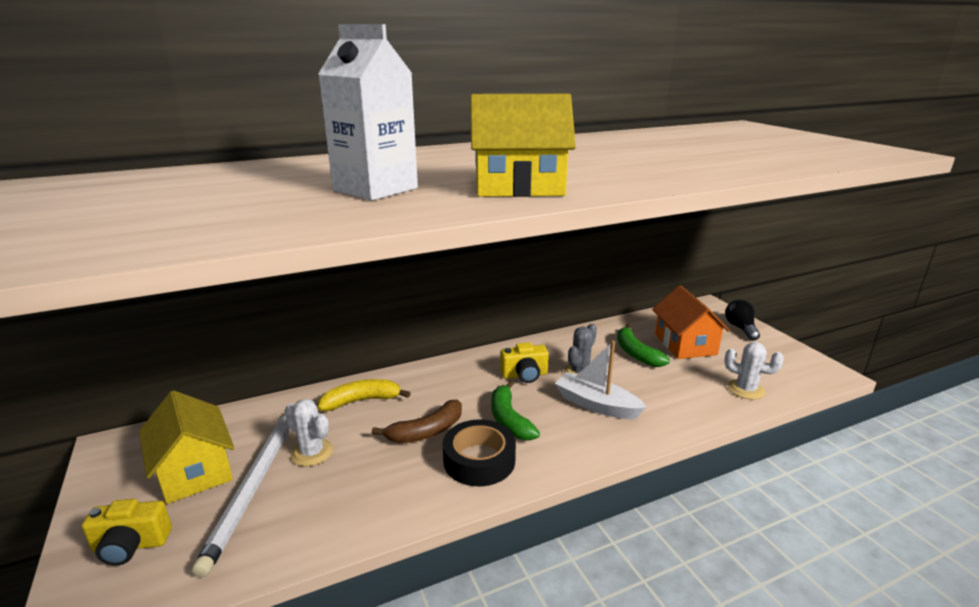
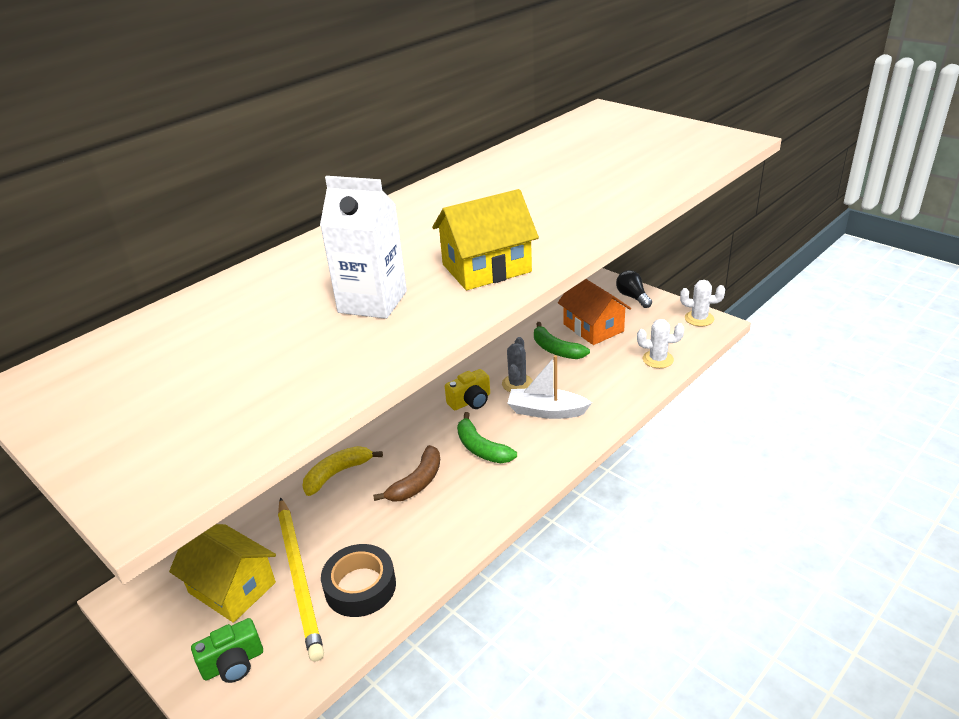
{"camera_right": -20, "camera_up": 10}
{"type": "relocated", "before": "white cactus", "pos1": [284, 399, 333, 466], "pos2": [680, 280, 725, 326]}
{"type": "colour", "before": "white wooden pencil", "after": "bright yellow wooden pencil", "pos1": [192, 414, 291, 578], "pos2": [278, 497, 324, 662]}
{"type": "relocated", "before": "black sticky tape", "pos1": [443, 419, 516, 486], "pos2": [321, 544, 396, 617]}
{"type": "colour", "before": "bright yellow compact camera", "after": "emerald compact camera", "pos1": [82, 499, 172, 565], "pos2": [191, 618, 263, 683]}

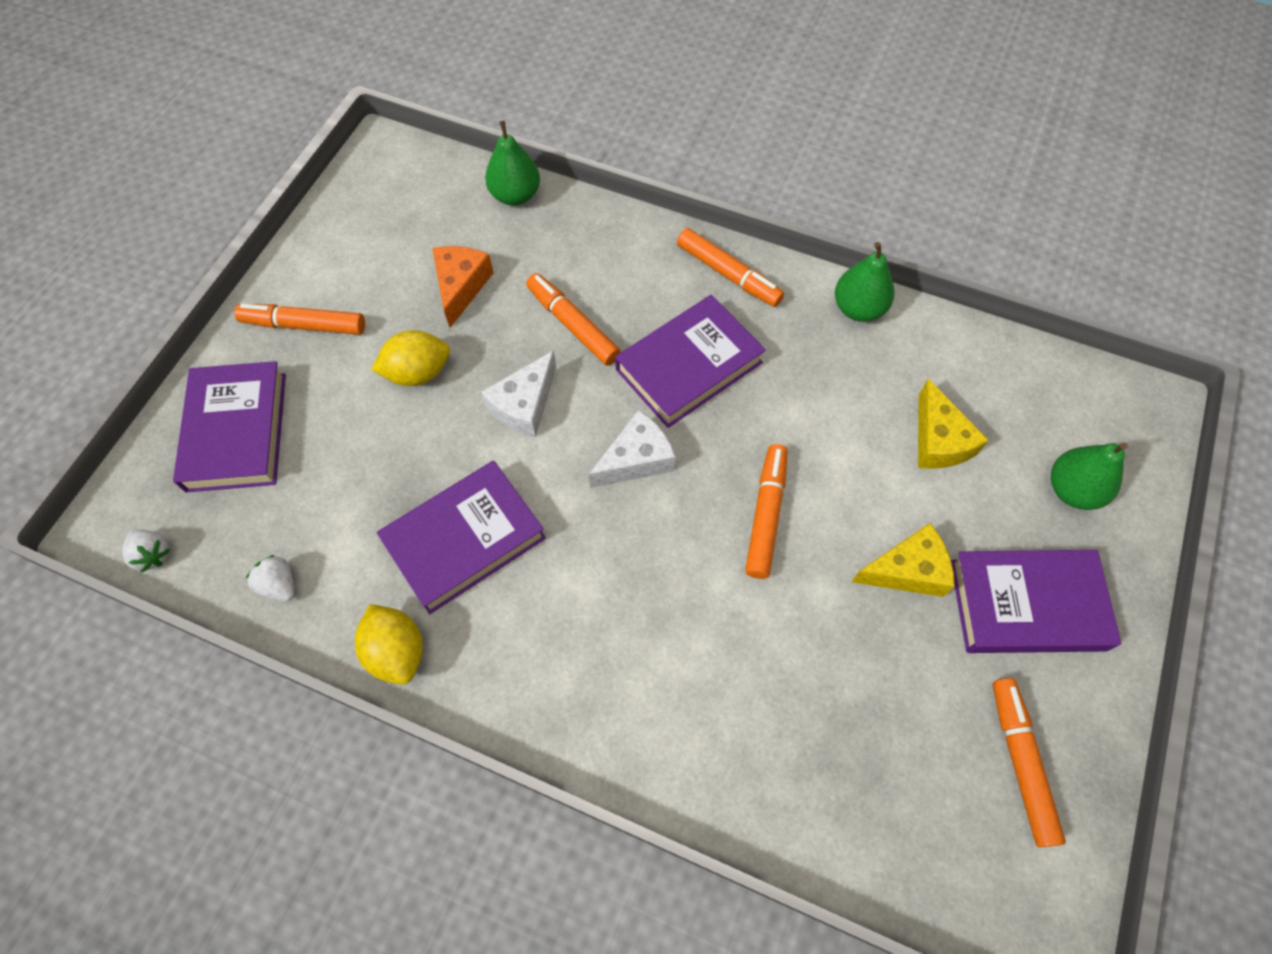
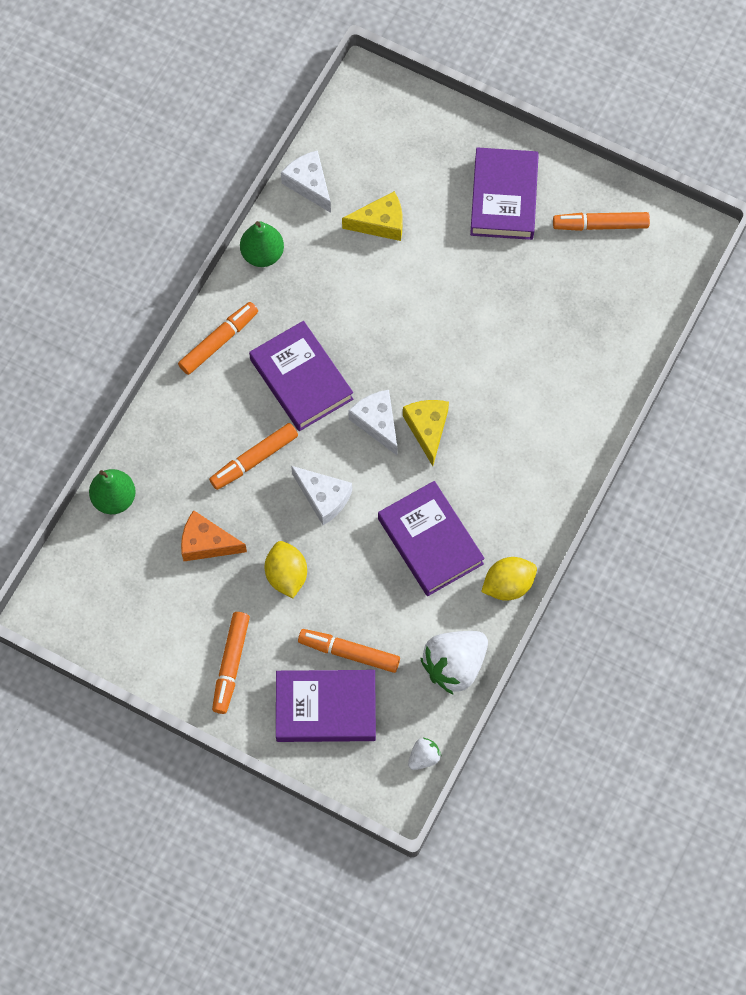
{"camera_right": -85, "camera_up": 5}
{"type": "missing", "before": "emerald toy pear", "pos1": [1051, 442, 1128, 510]}
{"type": "relocated", "before": "bright orange felt pen", "pos1": [745, 444, 788, 579], "pos2": [298, 629, 400, 673]}
{"type": "relocated", "before": "bright yellow piece of cheese", "pos1": [852, 523, 955, 597], "pos2": [403, 400, 449, 466]}
{"type": "size", "before": "white berry", "pos1": [246, 555, 295, 602], "pos2": [420, 631, 488, 695], "scale": 2.05}
{"type": "appeared", "after": "white piece of cheese", "pos2": [281, 150, 331, 213]}

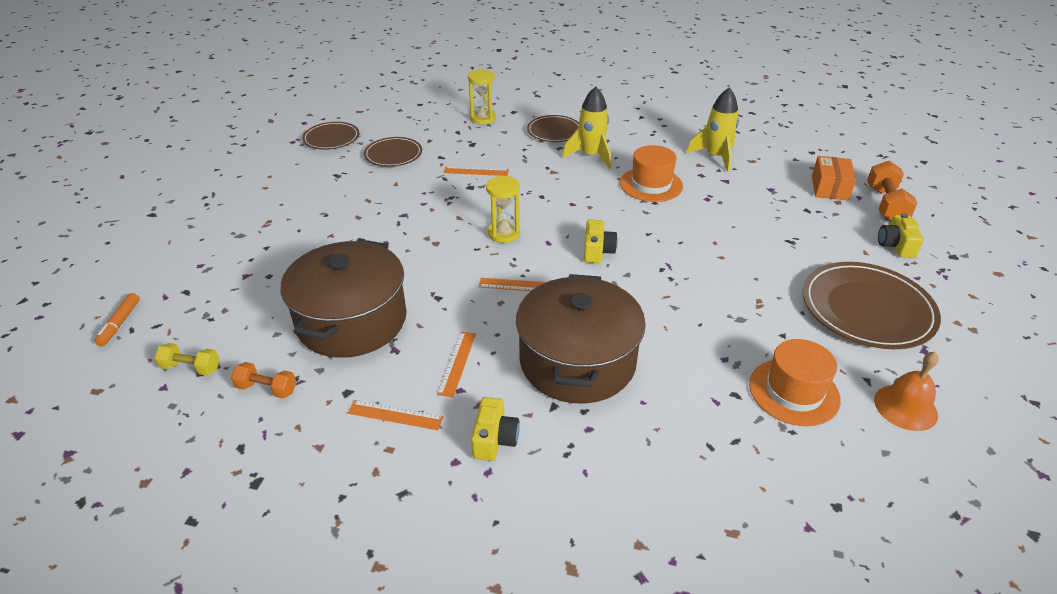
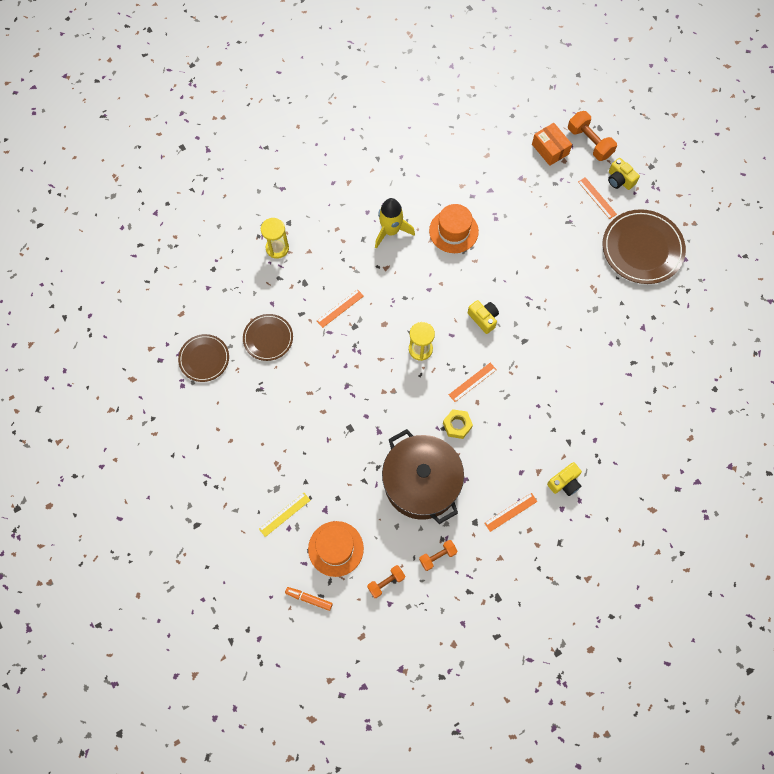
{"camera_right": -45, "camera_up": 30}
{"type": "missing", "before": "bright yellow rocket", "pos1": [686, 87, 739, 172]}
{"type": "missing", "before": "brown flat dish", "pos1": [527, 115, 579, 142]}
{"type": "missing", "before": "brown cooking pot", "pos1": [516, 274, 646, 404]}
{"type": "spun", "before": "bright orange felt pen", "pos1": [94, 293, 140, 346], "pos2": [285, 587, 333, 611], "turn": 150}
{"type": "relocated", "before": "bright orange measuring stick", "pos1": [437, 331, 476, 397], "pos2": [578, 177, 617, 219]}
{"type": "relocated", "before": "bright orange top hat", "pos1": [749, 339, 841, 426], "pos2": [308, 521, 364, 577]}
{"type": "colour", "before": "bright yellow dumbbell", "after": "bright orange dumbbell", "pos1": [154, 343, 220, 375], "pos2": [367, 565, 405, 598]}
{"type": "missing", "before": "bright orange bell", "pos1": [874, 352, 939, 431]}
{"type": "spun", "before": "bright yellow compact camera", "pos1": [471, 397, 520, 461], "pos2": [547, 462, 582, 496], "turn": 90}
{"type": "appeared", "after": "bright yellow hexagon nut", "pos2": [443, 409, 473, 439]}
{"type": "appeared", "after": "bright yellow measuring stick", "pos2": [259, 493, 310, 537]}

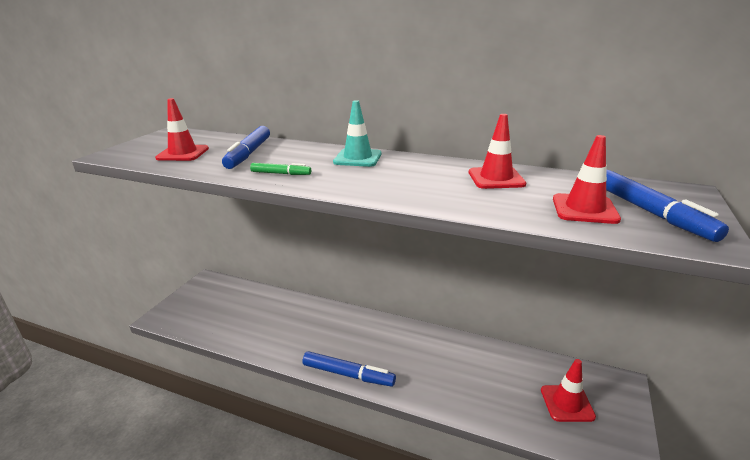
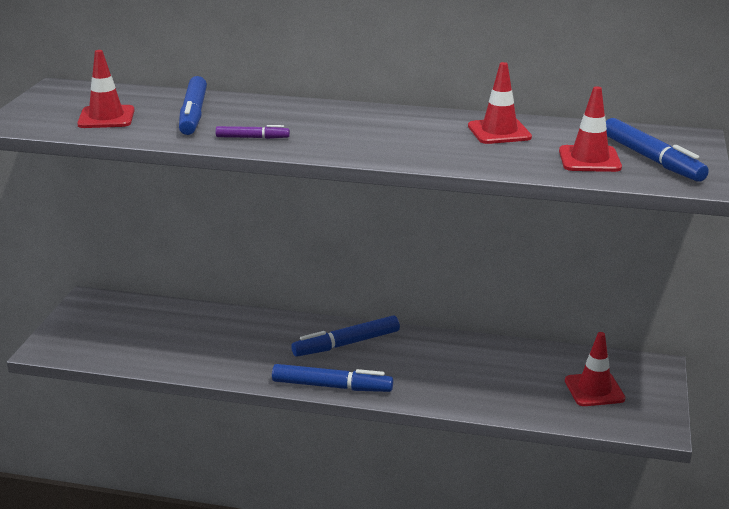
{"camera_right": -10, "camera_up": 0}
{"type": "missing", "before": "teal safety cone", "pos1": [333, 100, 382, 167]}
{"type": "colour", "before": "emerald felt pen", "after": "purple felt pen", "pos1": [250, 163, 311, 175], "pos2": [215, 125, 290, 139]}
{"type": "appeared", "after": "cobalt felt pen", "pos2": [291, 315, 400, 357]}

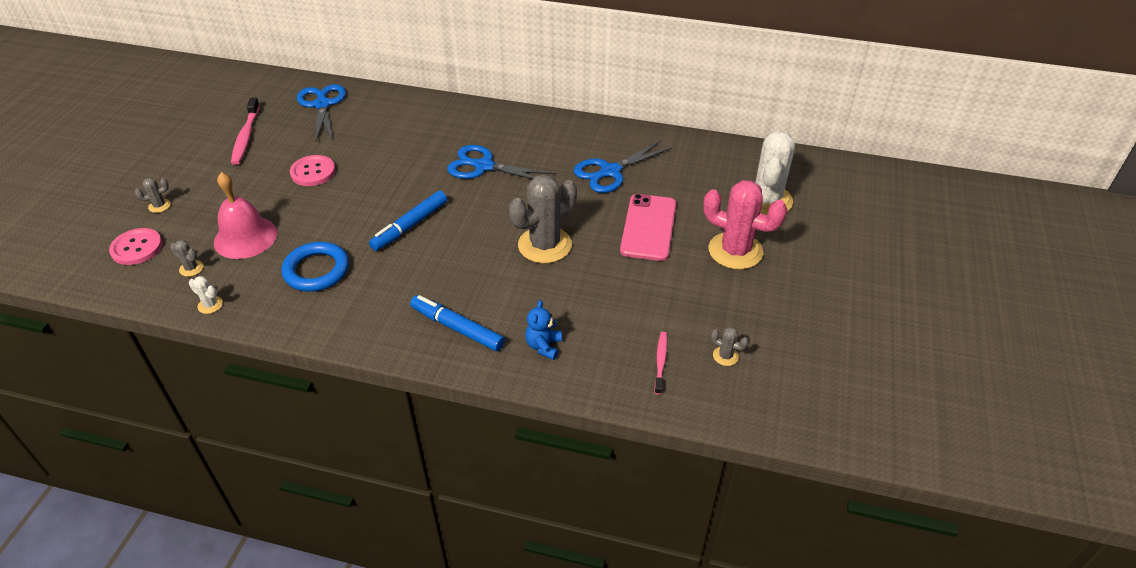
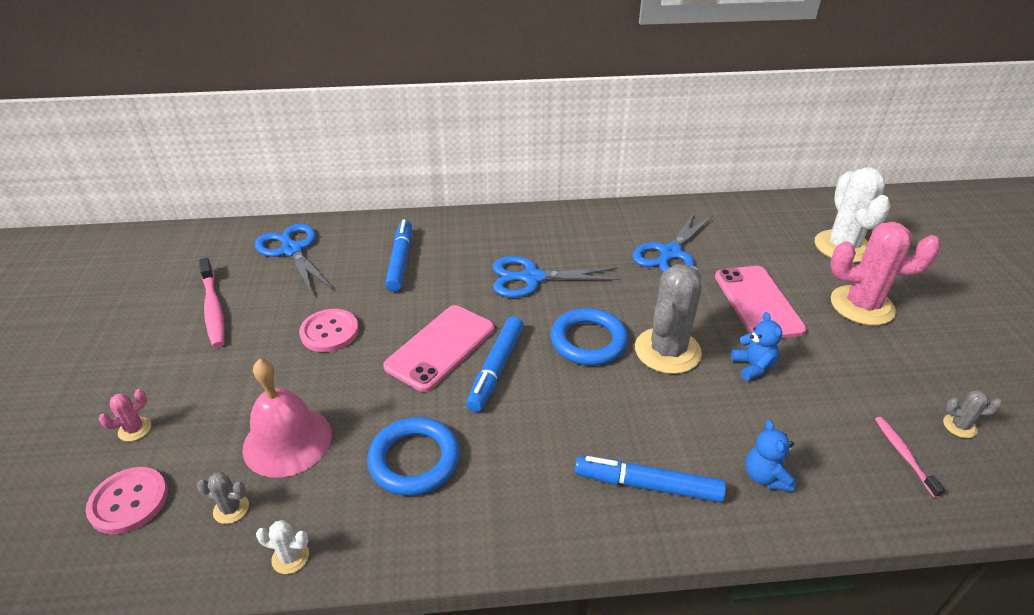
{"camera_right": -20, "camera_up": -5}
{"type": "colour", "before": "grey cactus", "after": "pink cactus", "pos1": [135, 178, 171, 213], "pos2": [99, 389, 151, 442]}
{"type": "appeared", "after": "cobalt felt pen", "pos2": [385, 220, 412, 292]}
{"type": "appeared", "after": "pink phone", "pos2": [383, 305, 494, 392]}
{"type": "appeared", "after": "cobalt torus", "pos2": [550, 308, 628, 365]}
{"type": "appeared", "after": "cobalt teddy", "pos2": [731, 312, 782, 381]}

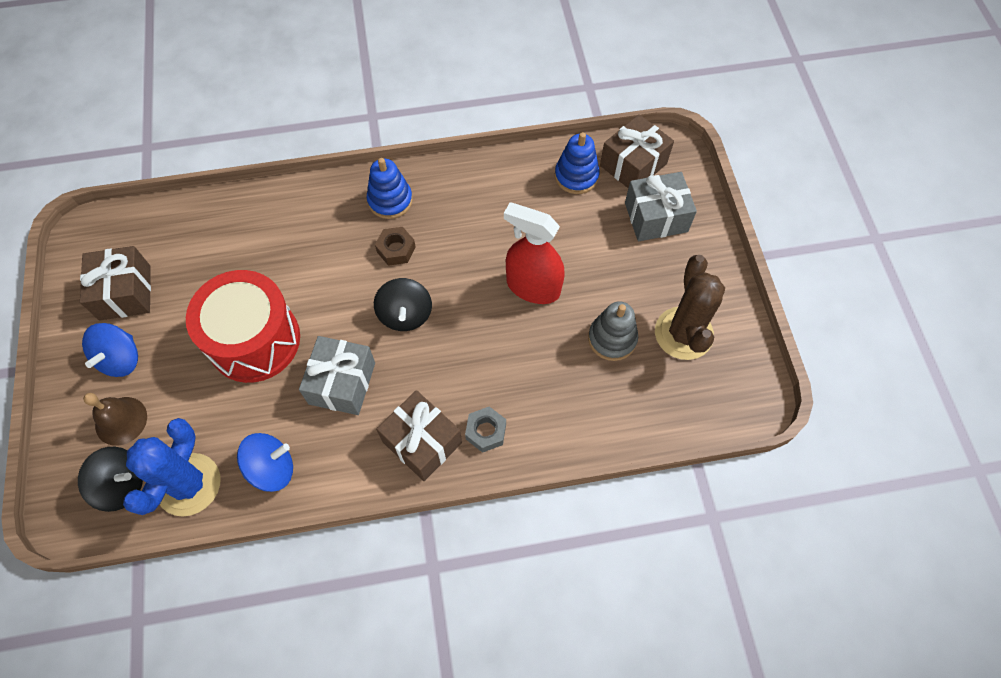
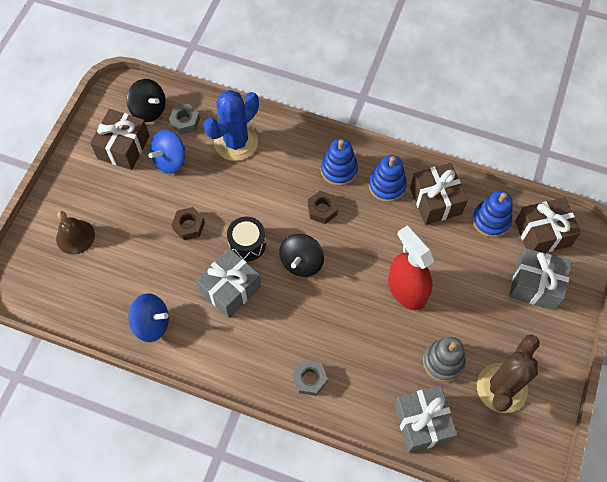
{"camera_right": 30, "camera_up": 0}
{"type": "exchanged", "before": "scarlet toy drum", "after": "brown hexagon nut", "pos1": [186, 270, 300, 383], "pos2": [172, 207, 205, 240]}
{"type": "relocated", "before": "cobalt toy top", "pos1": [82, 323, 138, 377], "pos2": [149, 130, 185, 174]}
{"type": "relocated", "before": "brown present", "pos1": [376, 390, 462, 481], "pos2": [410, 163, 468, 225]}
{"type": "relocated", "before": "cobalt cactus", "pos1": [123, 418, 220, 517], "pos2": [204, 90, 259, 161]}
{"type": "relocated", "before": "black toy top", "pos1": [78, 447, 143, 512], "pos2": [126, 79, 166, 122]}
{"type": "appeared", "after": "grey hexagon nut", "pos2": [169, 104, 200, 135]}
{"type": "appeared", "after": "cobalt stacking rings", "pos2": [369, 155, 407, 202]}
{"type": "appeared", "after": "black toy drum", "pos2": [227, 217, 266, 261]}
{"type": "appeared", "after": "grey present", "pos2": [394, 386, 457, 453]}

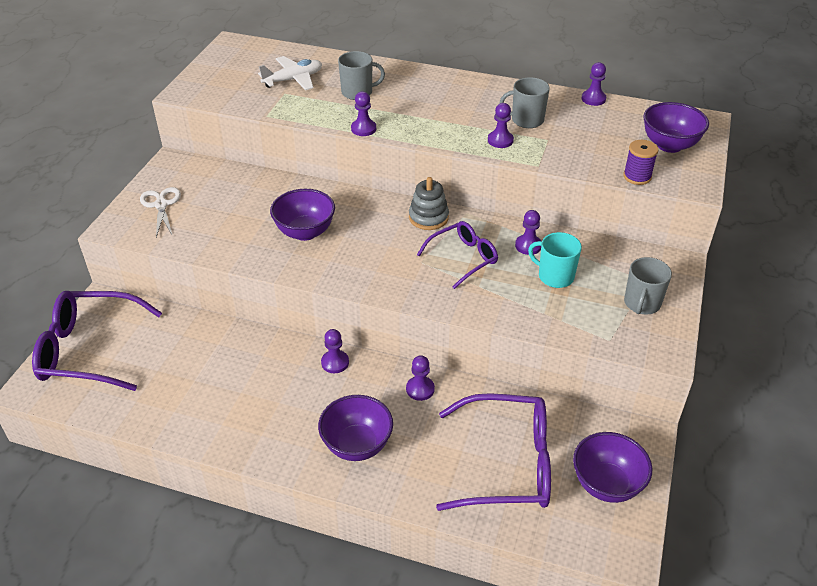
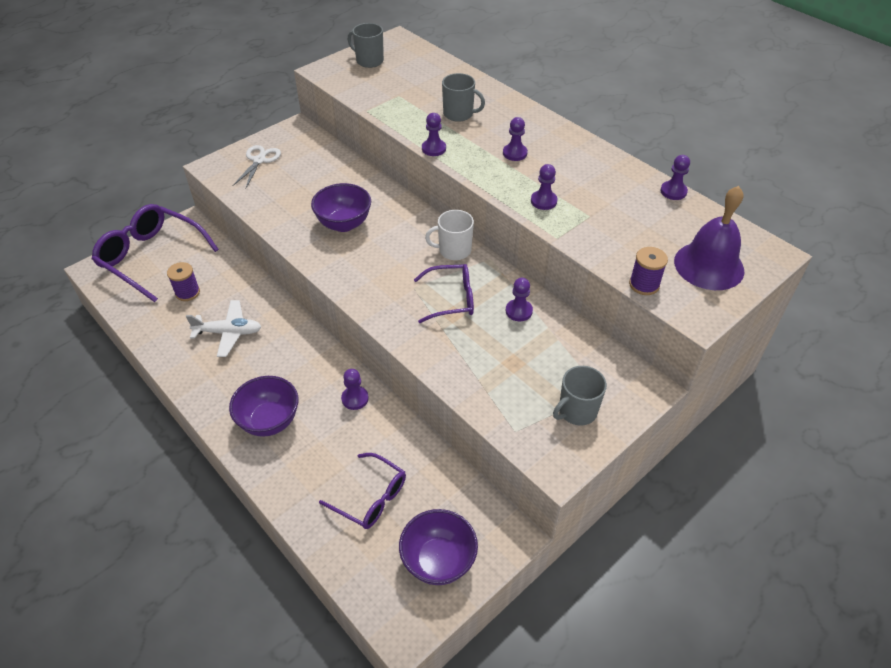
{"camera_right": 30, "camera_up": 5}
{"type": "relocated", "before": "white plane", "pos1": [258, 56, 322, 90], "pos2": [186, 300, 262, 357]}
{"type": "relocated", "before": "grey coffee mug", "pos1": [499, 77, 550, 128], "pos2": [348, 23, 384, 68]}
{"type": "exchanged", "before": "purple bowl", "after": "purple bell", "pos1": [643, 102, 709, 153], "pos2": [674, 186, 744, 290]}
{"type": "exchanged", "before": "grey stacking rings", "after": "white coffee mug", "pos1": [409, 177, 449, 230], "pos2": [425, 210, 474, 260]}
{"type": "missing", "before": "teal coffee mug", "pos1": [528, 232, 582, 288]}
{"type": "relocated", "before": "purple pawn", "pos1": [321, 329, 349, 373], "pos2": [503, 117, 528, 161]}
{"type": "size", "before": "purple spectacles", "pos1": [436, 393, 551, 511], "pos2": [319, 453, 406, 529], "scale": 0.59}
{"type": "appeared", "after": "purple bobbin", "pos2": [167, 262, 200, 301]}

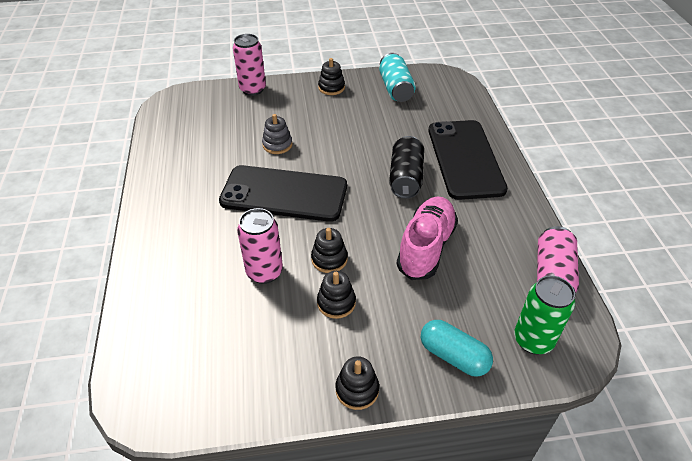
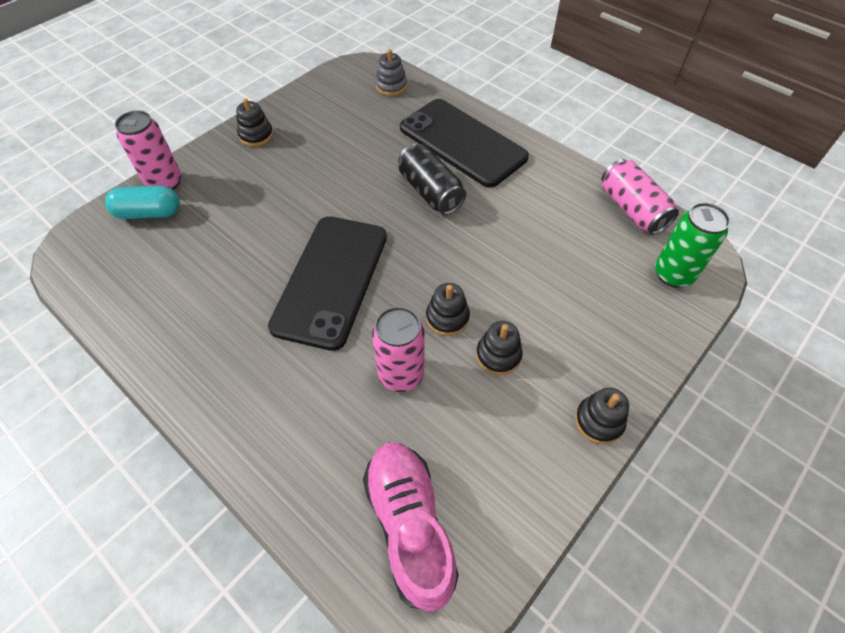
{"camera_right": -40, "camera_up": 10}
{"type": "missing", "before": "teal can", "pos1": [379, 53, 416, 102]}
{"type": "relocated", "before": "grey stacking rings", "pos1": [262, 114, 293, 154], "pos2": [375, 49, 407, 96]}
{"type": "spun", "before": "black phone", "pos1": [219, 165, 347, 222], "pos2": [268, 216, 387, 351], "turn": -45}
{"type": "relocated", "before": "pink lace-up shoe", "pos1": [397, 197, 458, 280], "pos2": [363, 442, 459, 612]}
{"type": "relocated", "before": "teal pill", "pos1": [421, 320, 493, 377], "pos2": [105, 186, 180, 219]}

